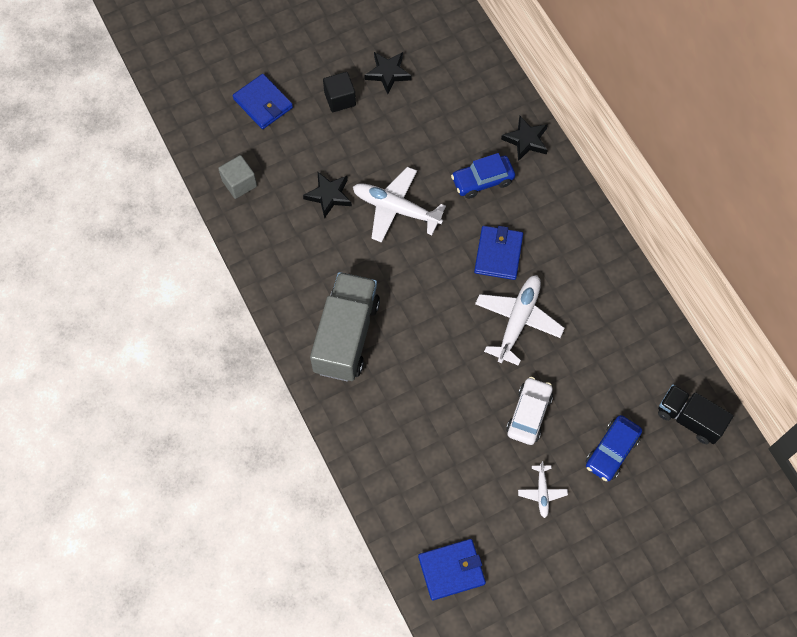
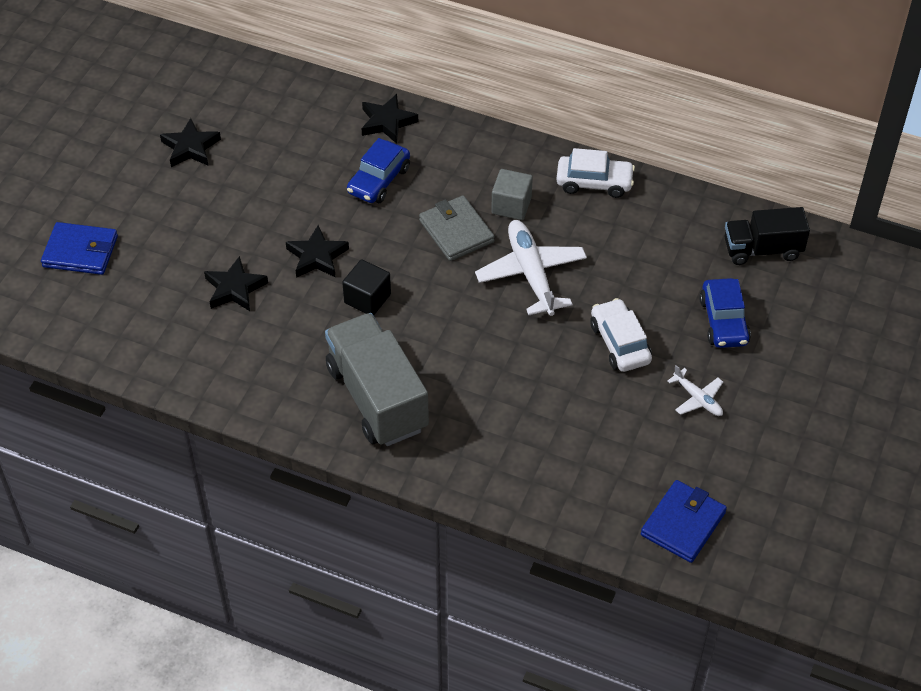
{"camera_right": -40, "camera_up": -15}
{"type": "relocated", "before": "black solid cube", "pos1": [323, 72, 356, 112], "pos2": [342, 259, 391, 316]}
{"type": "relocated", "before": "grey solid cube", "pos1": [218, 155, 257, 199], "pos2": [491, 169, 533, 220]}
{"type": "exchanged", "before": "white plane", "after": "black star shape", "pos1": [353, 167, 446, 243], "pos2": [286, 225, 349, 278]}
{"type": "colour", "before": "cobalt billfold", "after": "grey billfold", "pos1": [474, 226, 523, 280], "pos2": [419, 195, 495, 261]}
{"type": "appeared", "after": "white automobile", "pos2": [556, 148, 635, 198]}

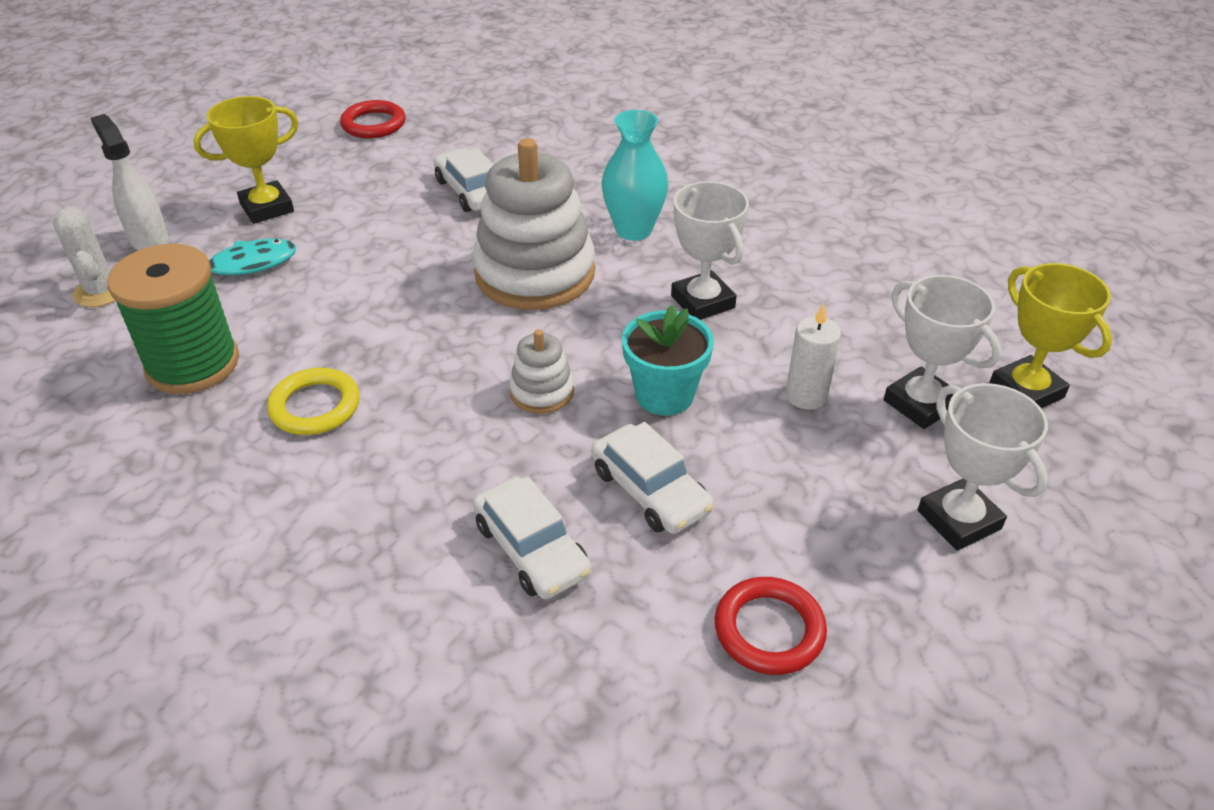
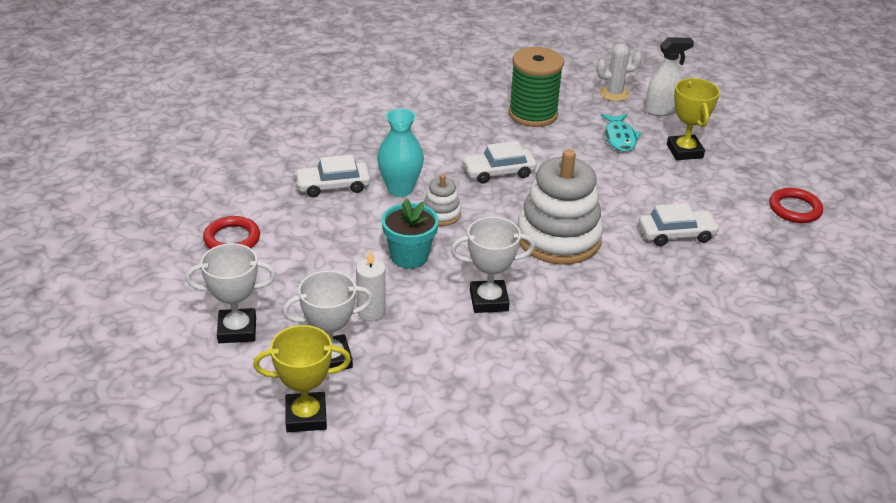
{"camera_right": 110, "camera_up": -5}
{"type": "relocated", "before": "teal tall vase", "pos1": [602, 110, 669, 241], "pos2": [377, 108, 424, 197]}
{"type": "missing", "before": "bright yellow torus", "pos1": [267, 368, 360, 435]}
{"type": "relocated", "before": "white automobile", "pos1": [591, 422, 714, 534], "pos2": [462, 141, 537, 184]}

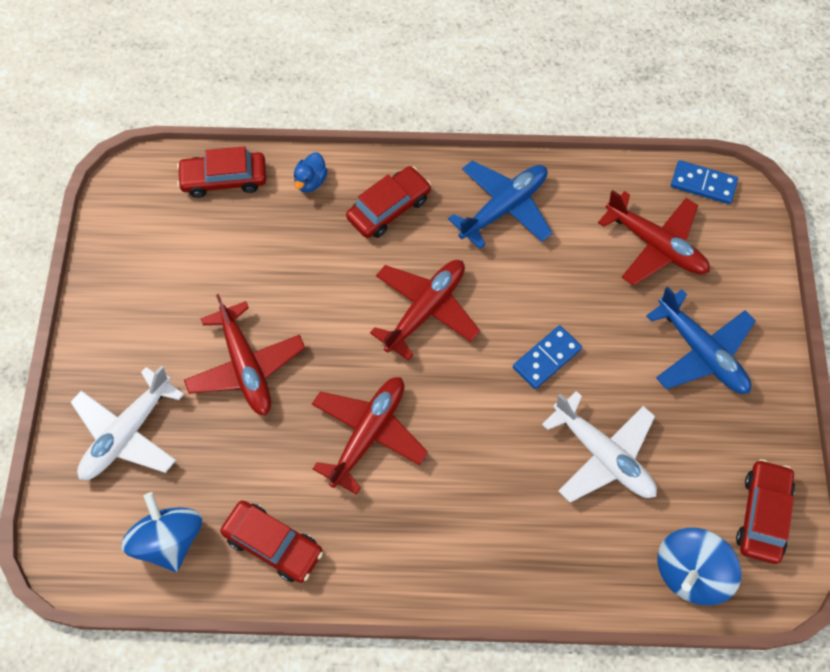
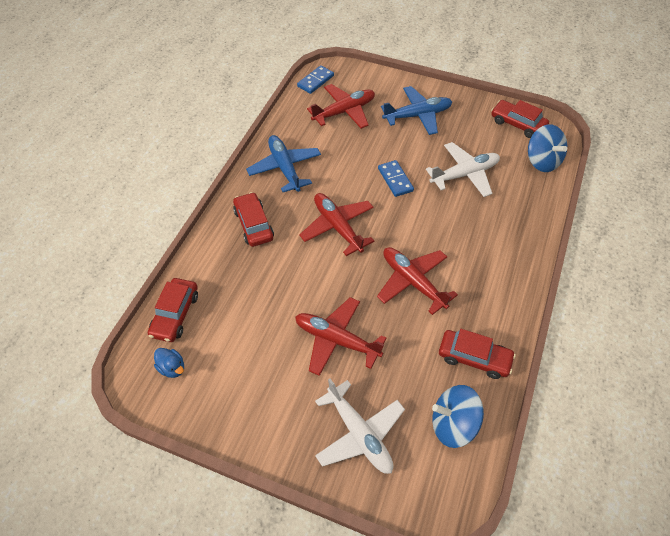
{"camera_right": -70, "camera_up": -10}
{"type": "relocated", "before": "cobalt duck", "pos1": [294, 152, 328, 193], "pos2": [154, 348, 184, 378]}
{"type": "spun", "before": "scarlet plane", "pos1": [184, 294, 305, 416], "pos2": [295, 297, 386, 376], "turn": -150}
{"type": "spun", "before": "scarlet automobile", "pos1": [220, 501, 323, 583], "pos2": [439, 329, 516, 379], "turn": 60}

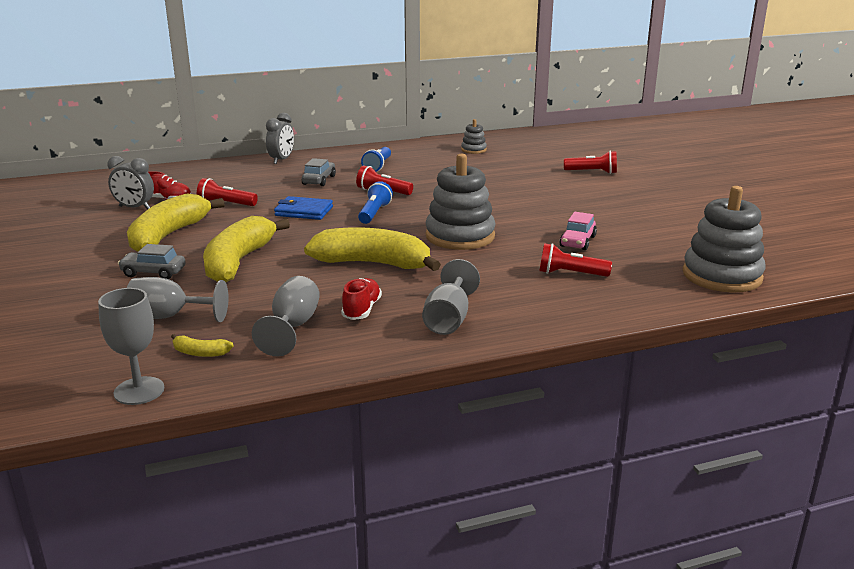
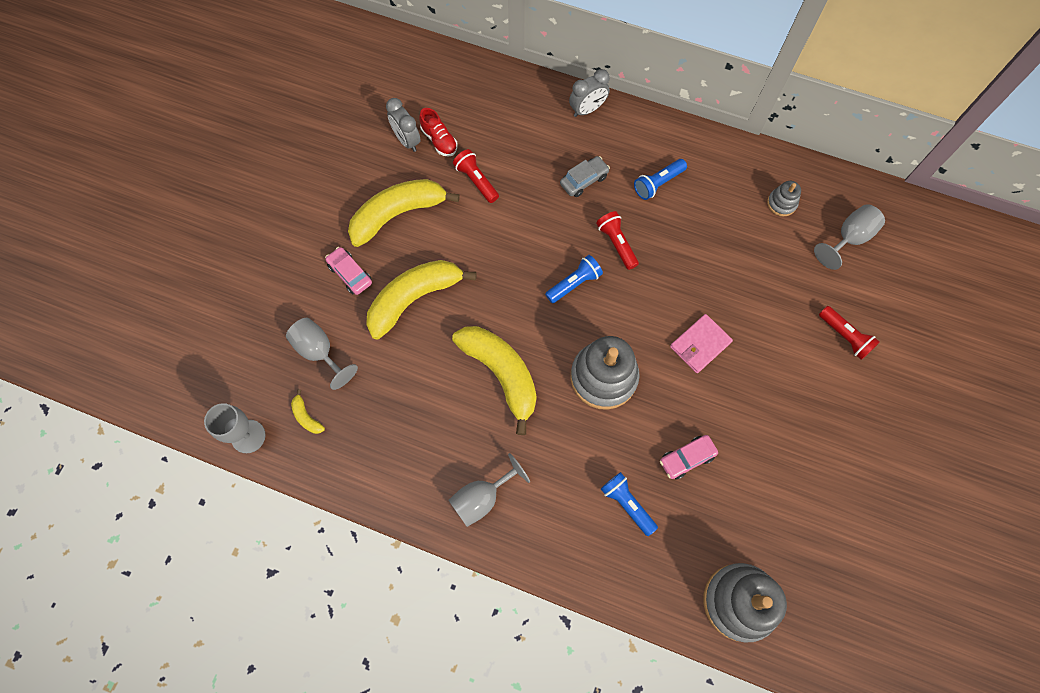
{"camera_right": 40, "camera_up": 45}
{"type": "missing", "before": "cobalt billfold", "pos1": [274, 196, 333, 220]}
{"type": "colour", "before": "scarlet flashlight", "after": "cobalt flashlight", "pos1": [539, 243, 612, 277], "pos2": [601, 472, 658, 536]}
{"type": "colour", "before": "grey automobile", "after": "pink automobile", "pos1": [118, 244, 186, 279], "pos2": [325, 247, 372, 295]}
{"type": "relocated", "before": "grey goblet", "pos1": [252, 276, 320, 356], "pos2": [814, 204, 885, 270]}
{"type": "missing", "before": "scarlet lace-up shoe", "pos1": [341, 278, 382, 320]}
{"type": "appeared", "after": "pink billfold", "pos2": [670, 314, 733, 373]}

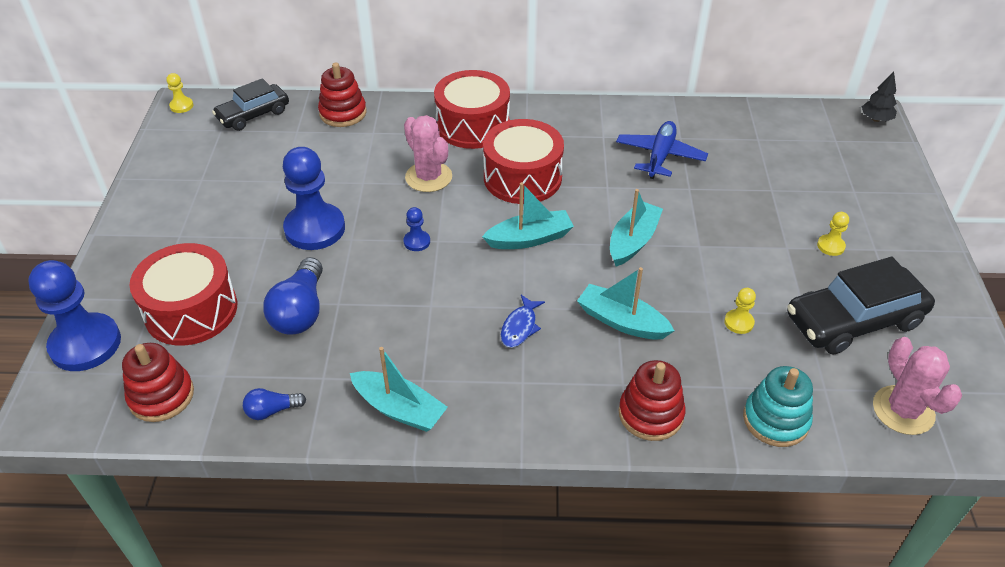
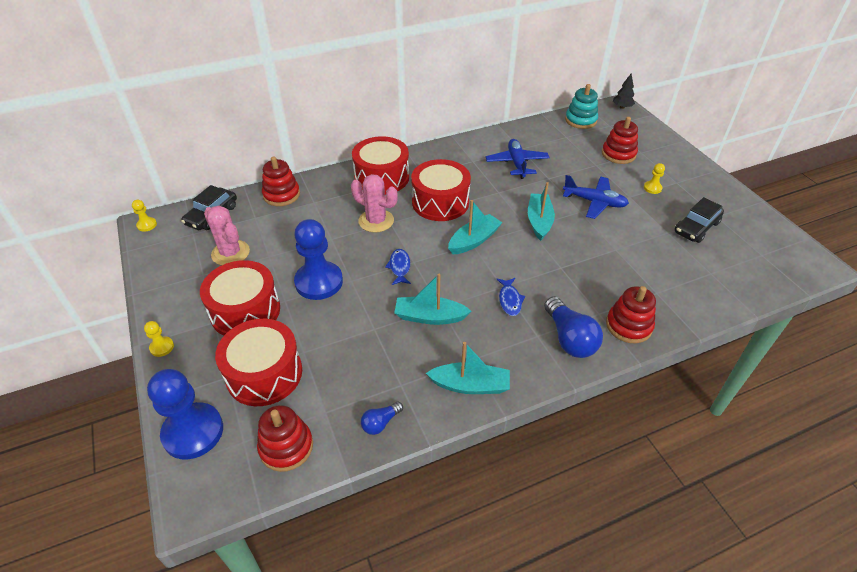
{"camera_right": -25, "camera_up": 0}
{"type": "exchanged", "before": "cobalt pawn", "after": "cobalt toy fish", "pos1": [403, 207, 430, 251], "pos2": [385, 249, 411, 285]}
{"type": "relocated", "before": "cobalt bulb", "pos1": [263, 257, 323, 335], "pos2": [544, 296, 603, 358]}
{"type": "size", "before": "black automobile", "pos1": [787, 257, 935, 355], "pos2": [675, 197, 724, 243], "scale": 0.65}
{"type": "relocated", "before": "teal sailboat", "pos1": [577, 267, 675, 340], "pos2": [394, 274, 471, 325]}
{"type": "relocated", "before": "bright yellow pawn", "pos1": [724, 288, 756, 334], "pos2": [144, 321, 174, 357]}
{"type": "relocated", "before": "pink cactus", "pos1": [873, 337, 962, 435], "pos2": [204, 206, 250, 265]}
{"type": "relocated", "before": "teal stacking rings", "pos1": [743, 366, 813, 447], "pos2": [565, 84, 598, 129]}
{"type": "appeared", "after": "scarlet stacking rings", "pos2": [602, 117, 638, 164]}
{"type": "appeared", "after": "cobalt plane", "pos2": [563, 175, 629, 219]}
{"type": "appeared", "after": "scarlet toy drum", "pos2": [200, 260, 280, 336]}

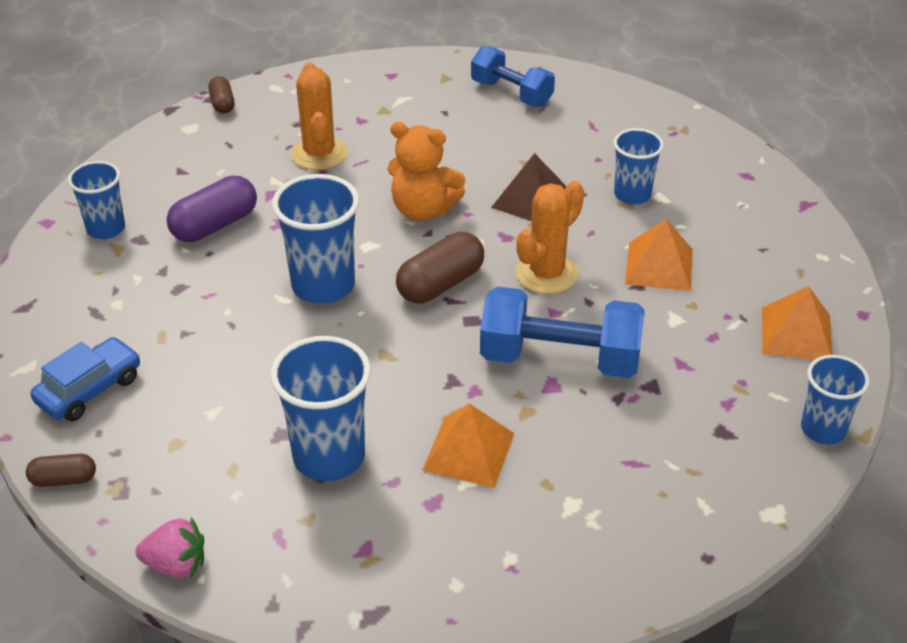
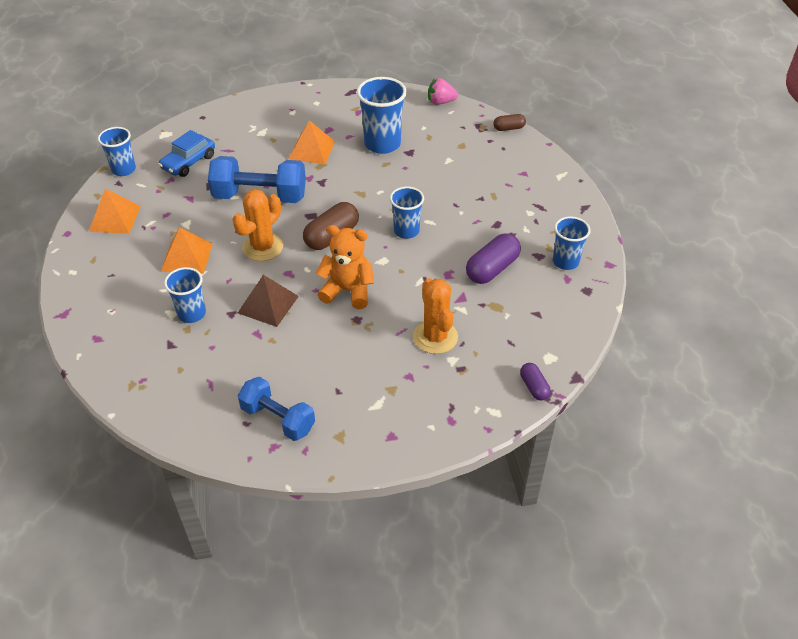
{"camera_right": 175, "camera_up": 5}
{"type": "colour", "before": "brown pill", "after": "purple pill", "pos1": [208, 76, 235, 114], "pos2": [520, 363, 551, 400]}
{"type": "size", "before": "cobalt tumbler", "pos1": [272, 174, 359, 304], "pos2": [390, 187, 424, 239], "scale": 0.64}
{"type": "relocated", "before": "cobalt automobile", "pos1": [31, 337, 140, 422], "pos2": [158, 130, 215, 177]}

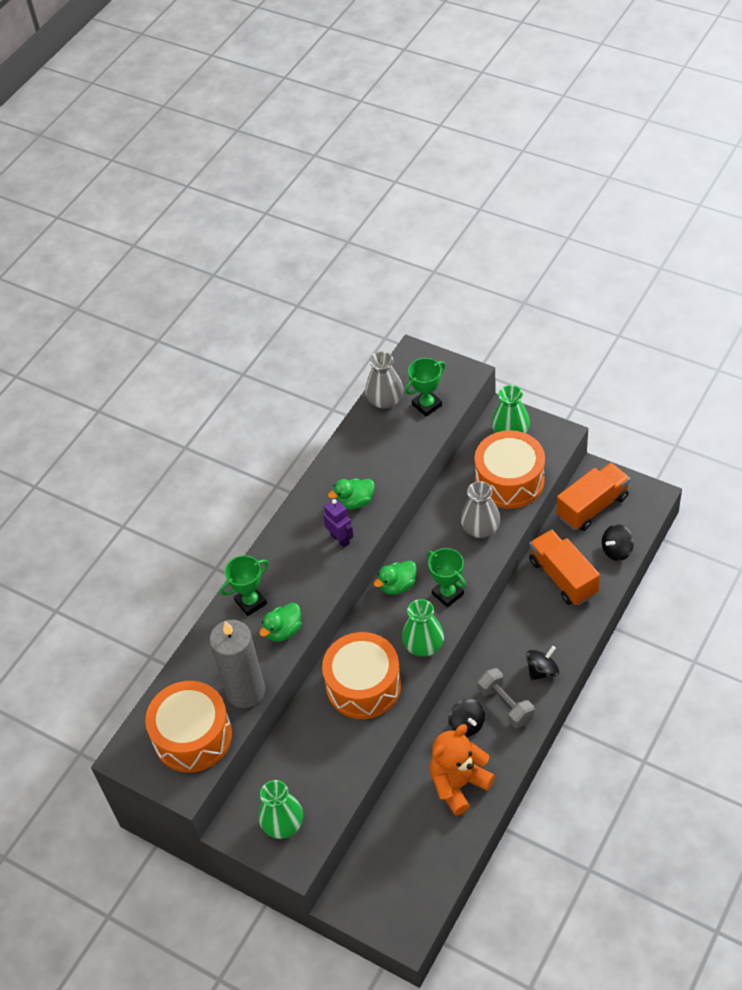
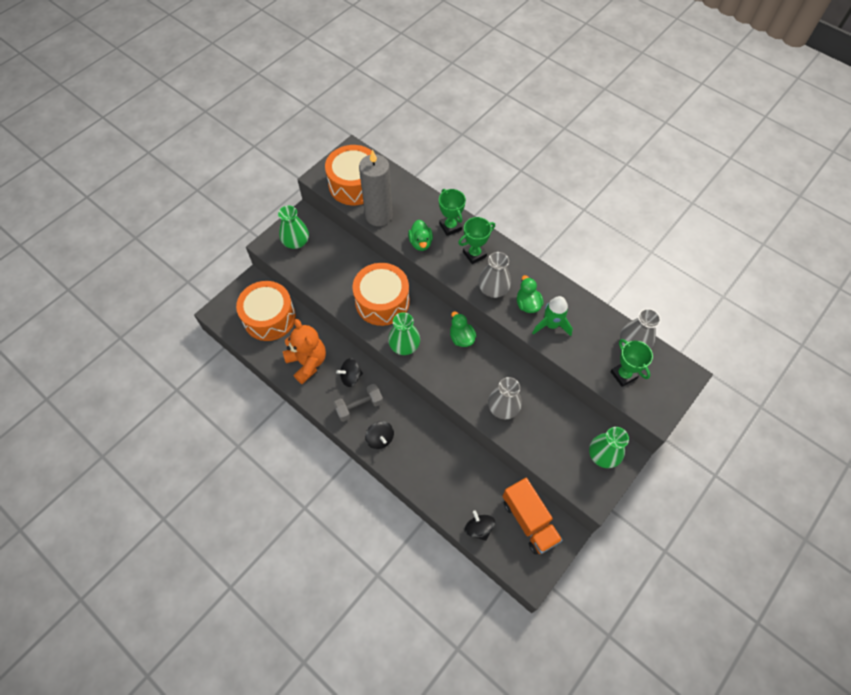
{"camera_right": 95, "camera_up": 10}
{"type": "relocated", "before": "bright orange toy drum", "pos1": [475, 430, 545, 509], "pos2": [236, 281, 296, 341]}
{"type": "exchanged", "before": "purple robot", "after": "grey tall vase", "pos1": [323, 499, 354, 548], "pos2": [479, 252, 511, 298]}
{"type": "missing", "before": "bright orange lorry", "pos1": [529, 530, 600, 606]}
{"type": "relocated", "before": "emerald award cup", "pos1": [427, 548, 466, 607], "pos2": [458, 217, 495, 264]}
{"type": "spun", "before": "emerald duck", "pos1": [259, 603, 302, 642], "pos2": [408, 220, 433, 251], "turn": -150}
{"type": "appeared", "after": "emerald rocket", "pos2": [532, 296, 573, 336]}

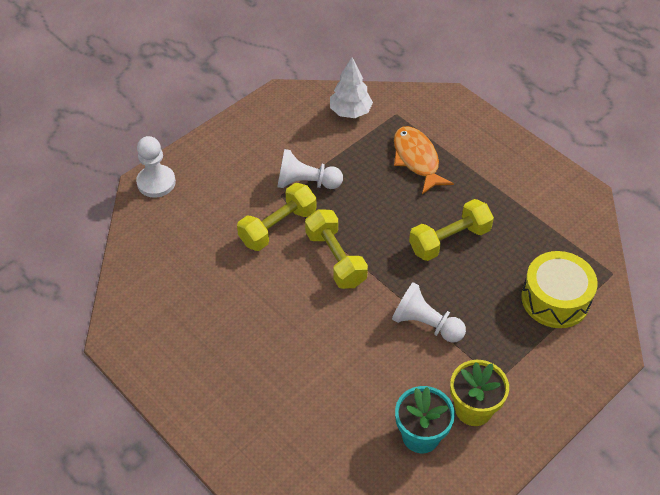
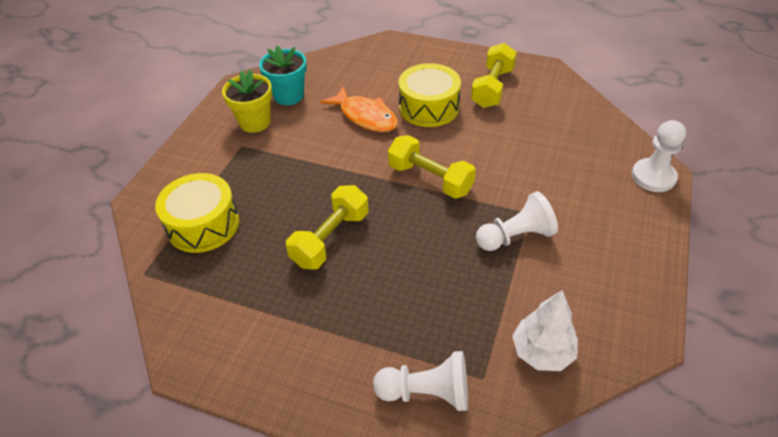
{"camera_right": 155, "camera_up": -5}
{"type": "relocated", "before": "bright orange toy fish", "pos1": [394, 126, 454, 194], "pos2": [320, 86, 398, 132]}
{"type": "relocated", "before": "bright yellow dumbbell", "pos1": [237, 183, 317, 251], "pos2": [471, 43, 517, 108]}
{"type": "relocated", "before": "white pawn", "pos1": [392, 282, 466, 343], "pos2": [373, 351, 468, 411]}
{"type": "appeared", "after": "bright yellow toy drum", "pos2": [399, 63, 461, 127]}

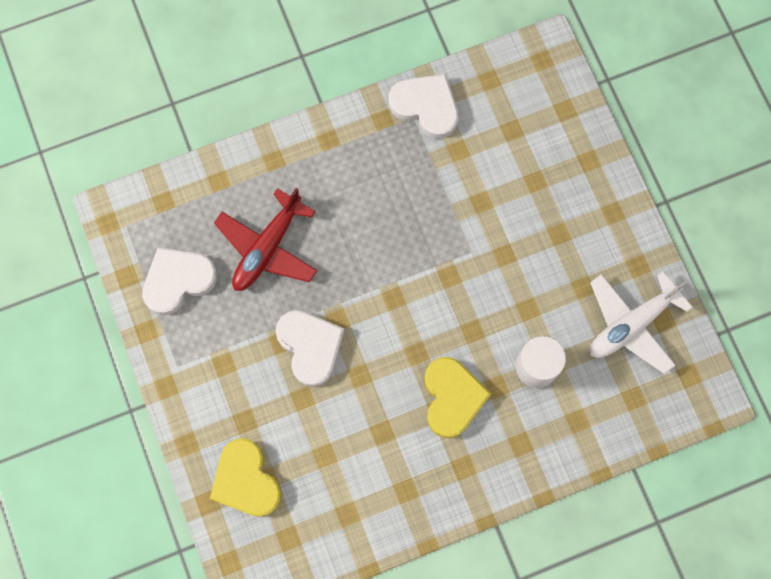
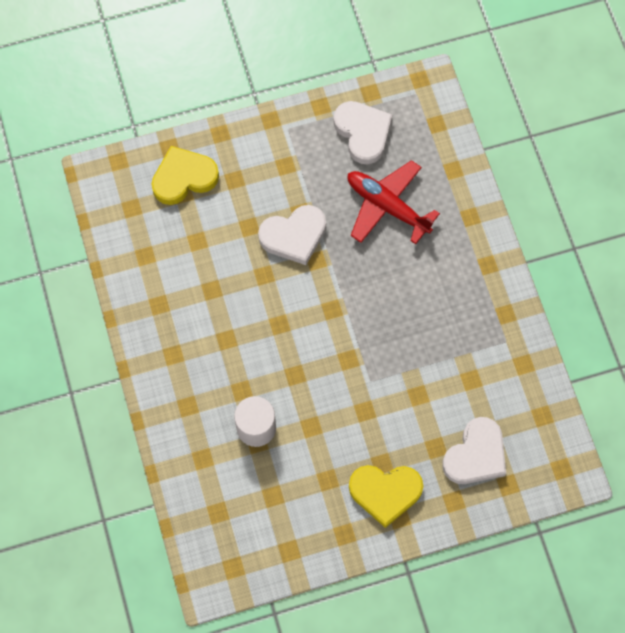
{"camera_right": 95, "camera_up": -5}
{"type": "relocated", "before": "white heart shape", "pos1": [389, 74, 459, 139], "pos2": [442, 417, 506, 484]}
{"type": "missing", "before": "white plane", "pos1": [590, 271, 693, 374]}
{"type": "relocated", "before": "bright yellow heart shape", "pos1": [424, 357, 491, 438], "pos2": [349, 465, 423, 528]}

